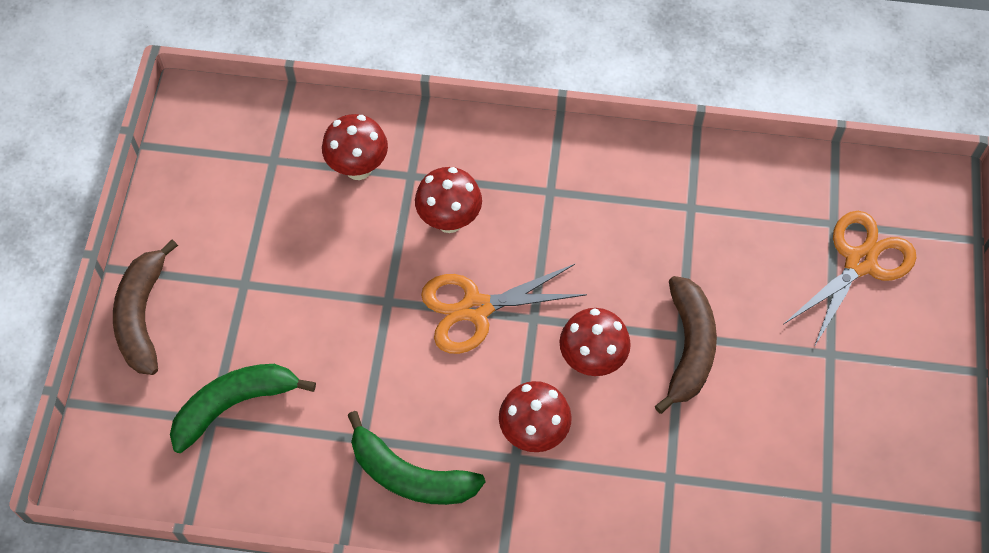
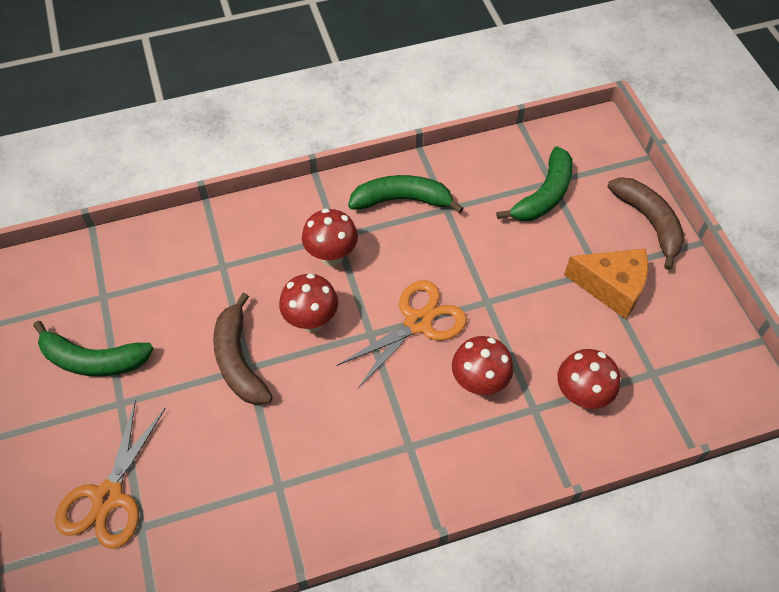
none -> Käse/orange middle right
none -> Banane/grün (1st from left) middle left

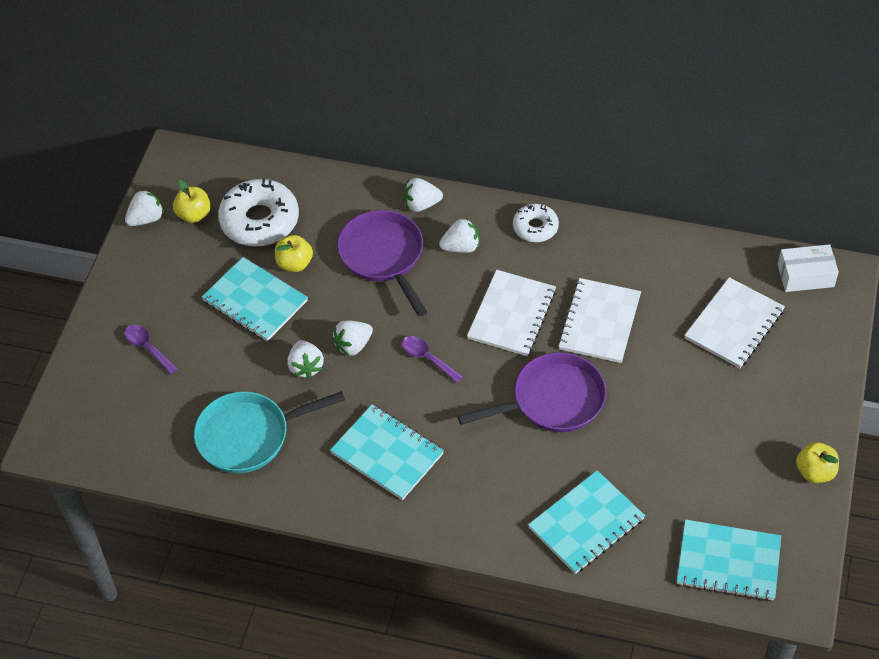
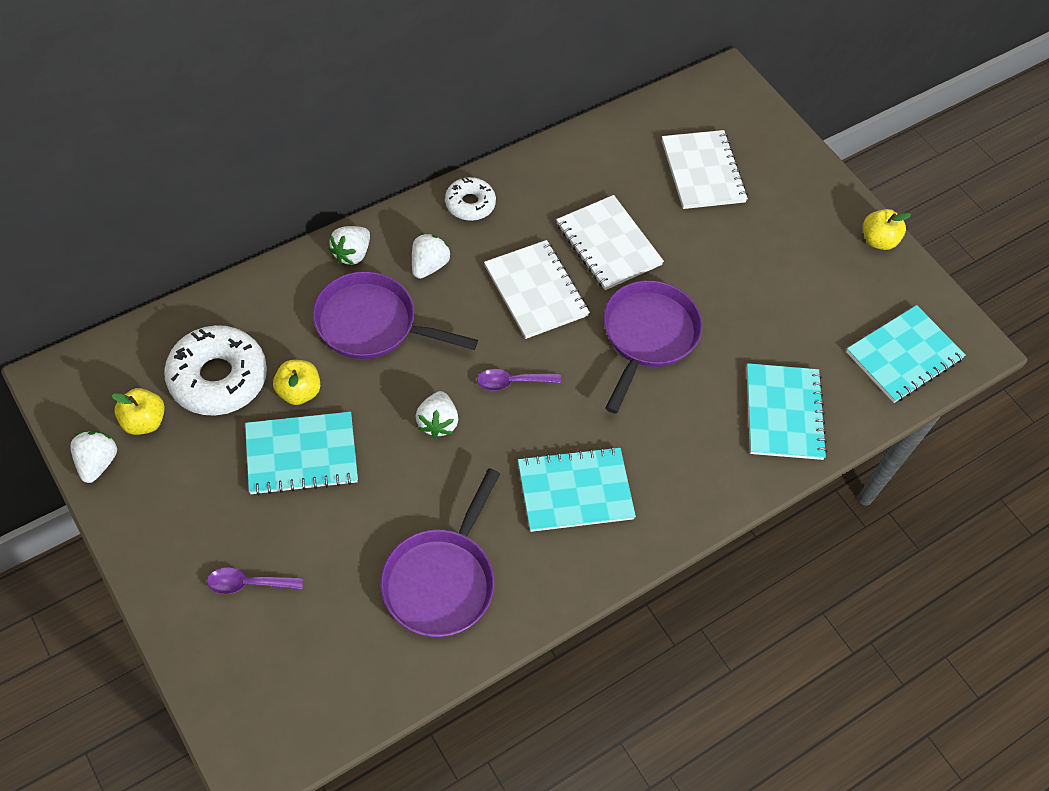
Schachtel/weiß middle right -> none
Erdbeere/weiß (2nd from left) centre -> none
Pfanne/türkis middle left -> Pfanne/lila (2nd from left) bottom centre

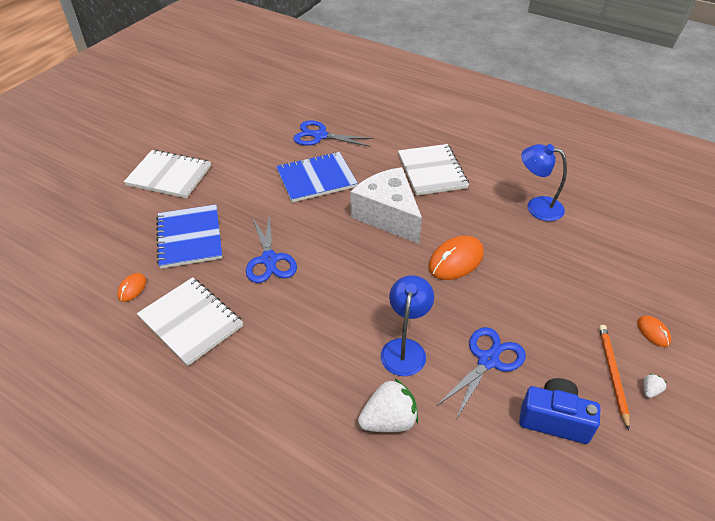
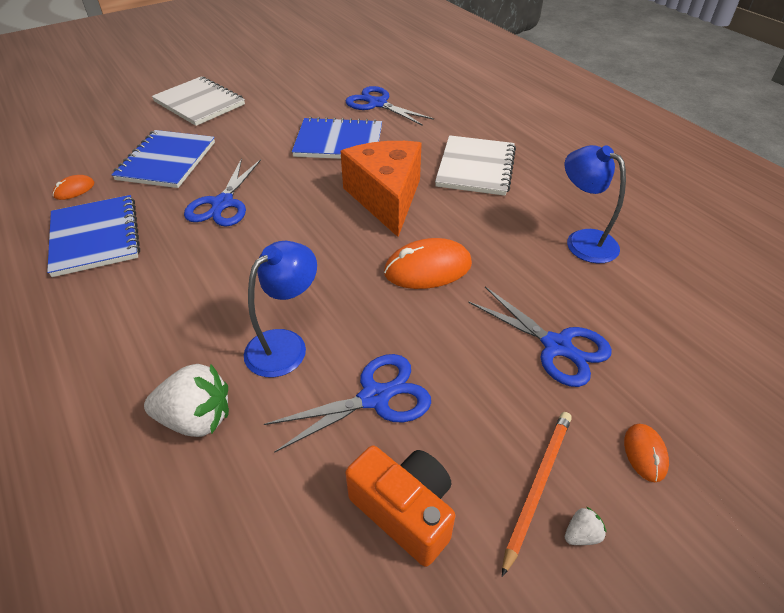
Käse/weiß centre -> Käse/orange top centre
Notizbuch/weiß (2nd from left) middle left -> Notizbuch/blau (1st from left) middle left
Kamera/blau bottom right -> Kamera/orange bottom centre
none -> Schere/blau (4th from left) middle right

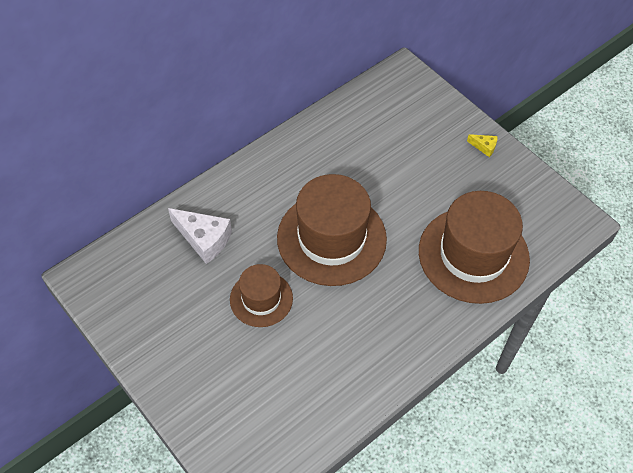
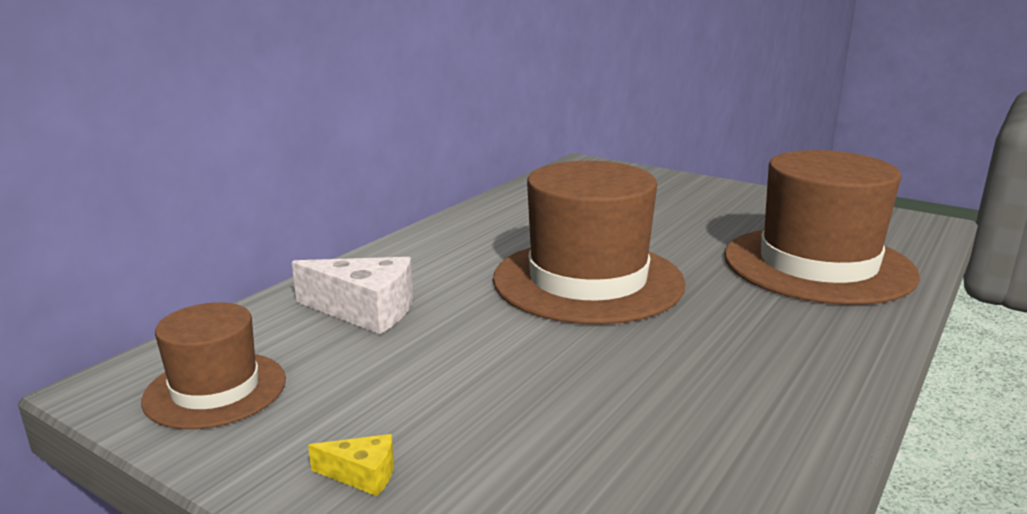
Käse/gelb top right -> Käse/gelb bottom centre, move
Hut/braun (1st from left) centre -> Hut/braun (1st from left) bottom left, move

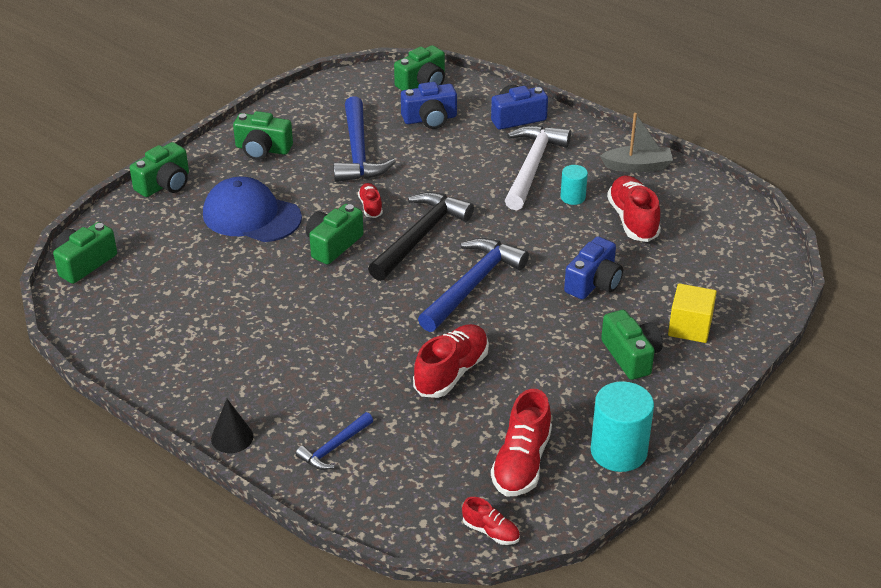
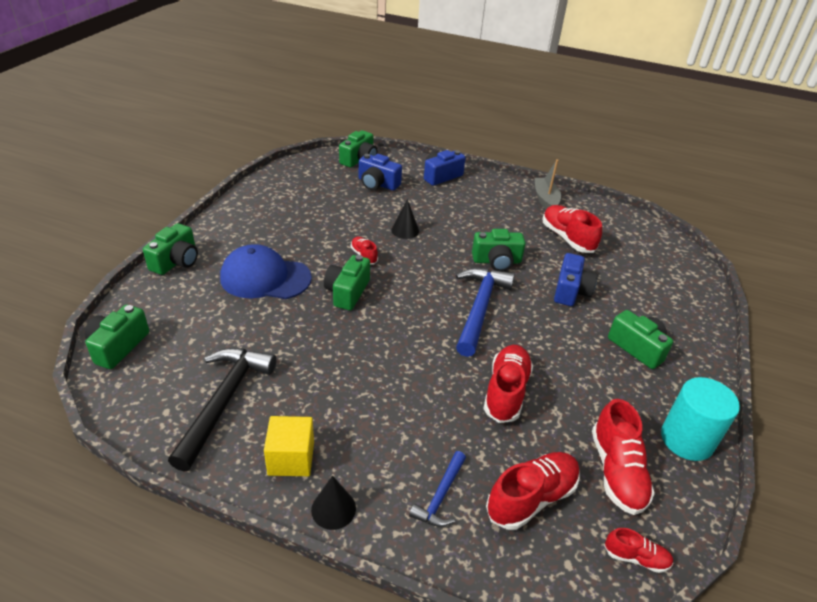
Kamera/blau (1st from left) top centre, 60 degrees clockwise
Hammer/blau (2nd from left) top centre -> none
Kamera/grün (3rd from left in the first image) top left -> Kamera/grün (5th from left) centre, move
Boot/grau top right, 75 degrees counterclockwise
Hammer/weiß top centre -> none
Vollzylinder/türkis (1st from left) top centre -> none
Hammer/schwarz centre -> Hammer/schwarz bottom left, move
Kubus/gelb middle right -> Kubus/gelb bottom centre, move
none -> Kegel/schwarz (2nd from left) centre
none -> Schuh/rot (3rd from left) bottom centre

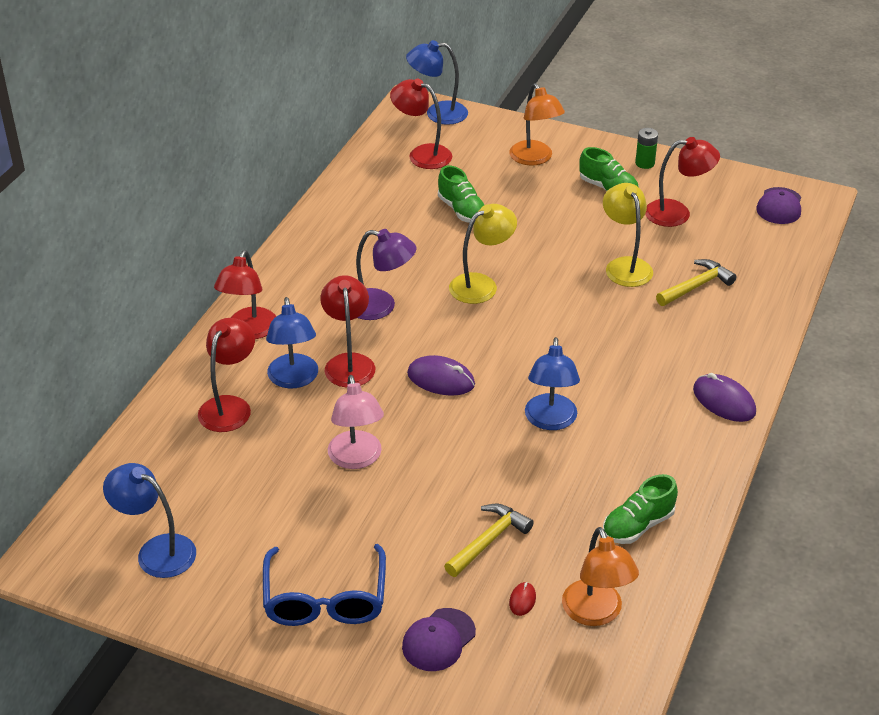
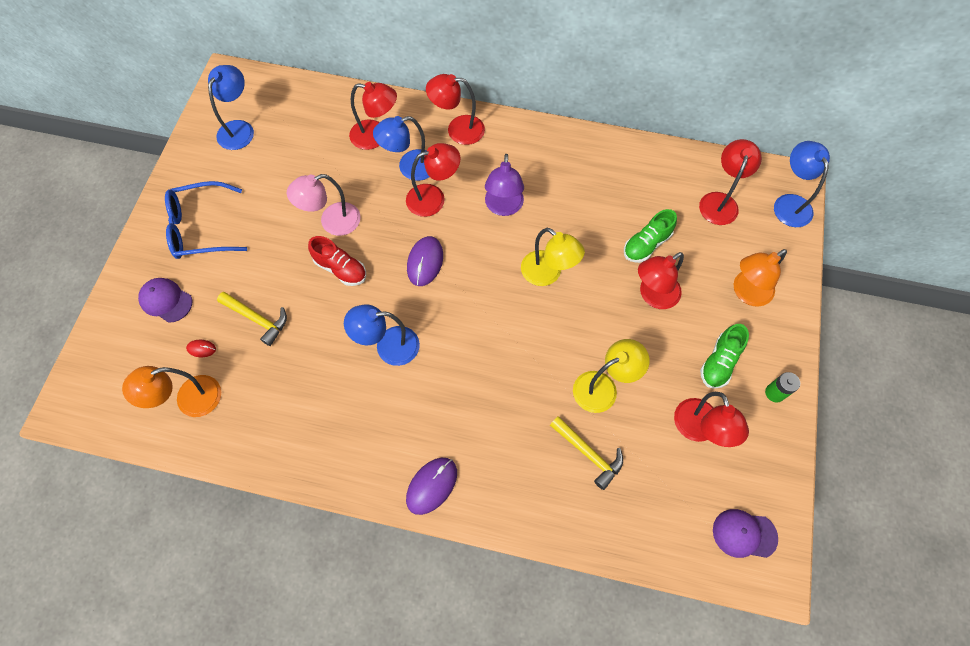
Schuh/grün (3rd from left) bottom right -> none
none -> Schuh/rot centre
none -> Lampe/rot (4th from left) middle right

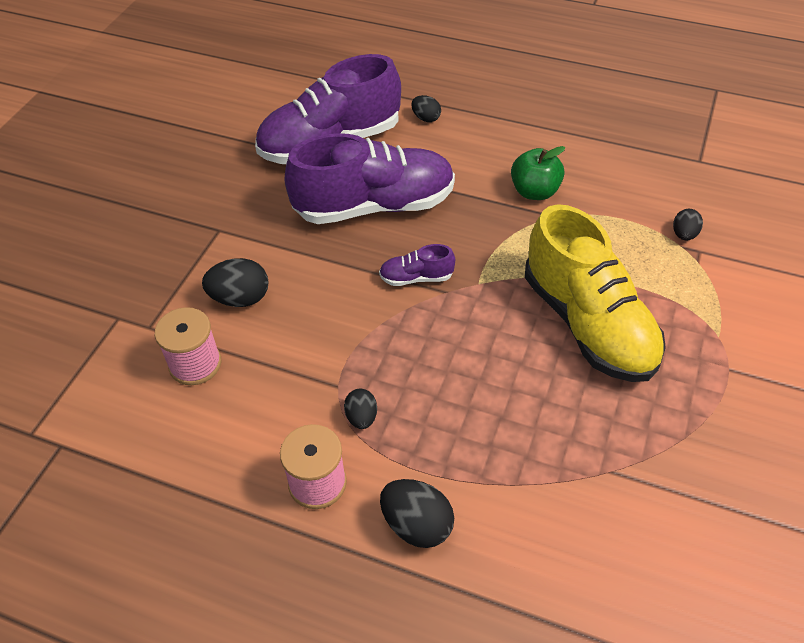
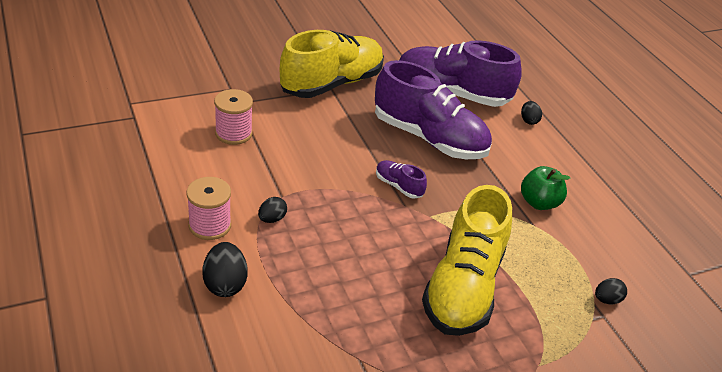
Ei/schwarz (1st from left) middle left -> none
none -> Schuh/gelb (1st from left) top centre

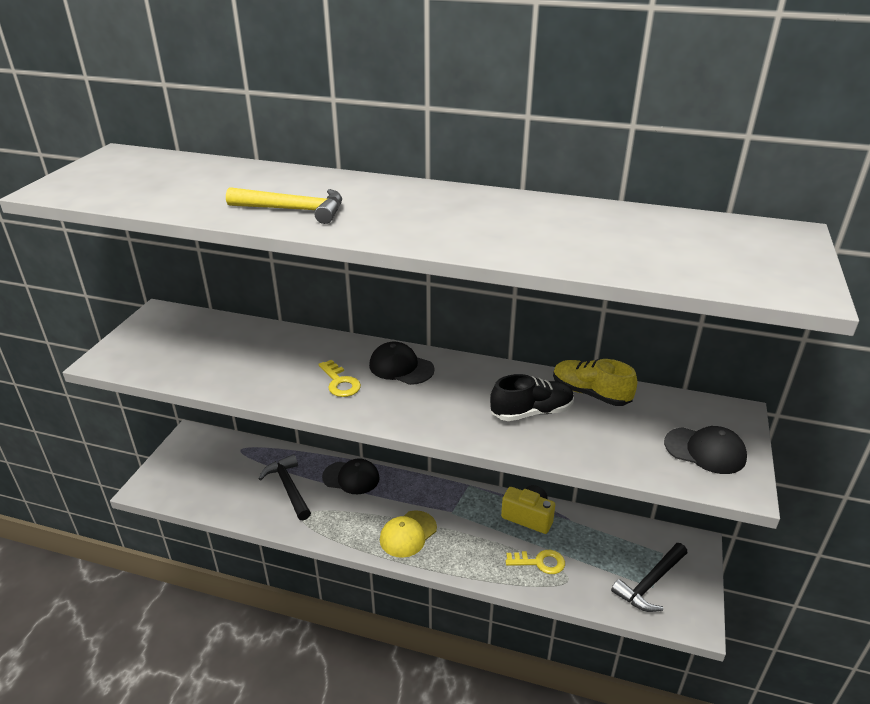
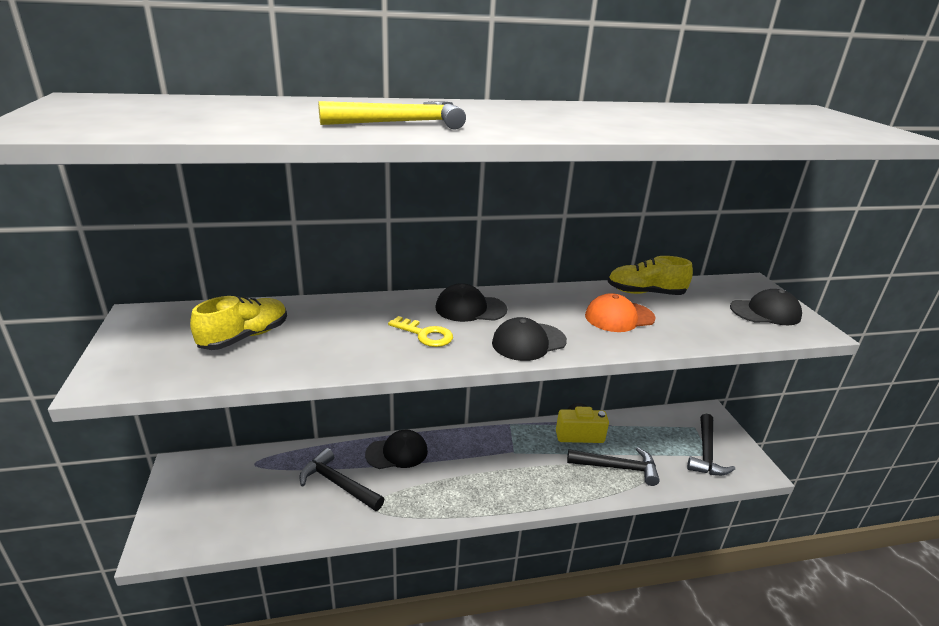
Schuh/schwarz centre -> Kappe/orange centre
Kappe/gelb bottom centre -> none
Schlüssel/gelb (2nd from left) bottom centre -> Hammer/schwarz (2nd from left) bottom centre
none -> Schuh/gelb (1st from left) middle left
none -> Kappe/schwarz (3rd from left) centre

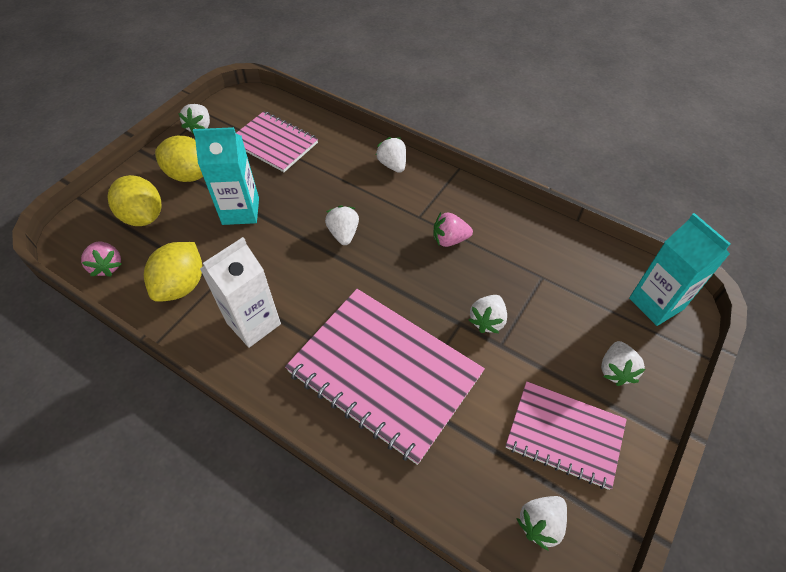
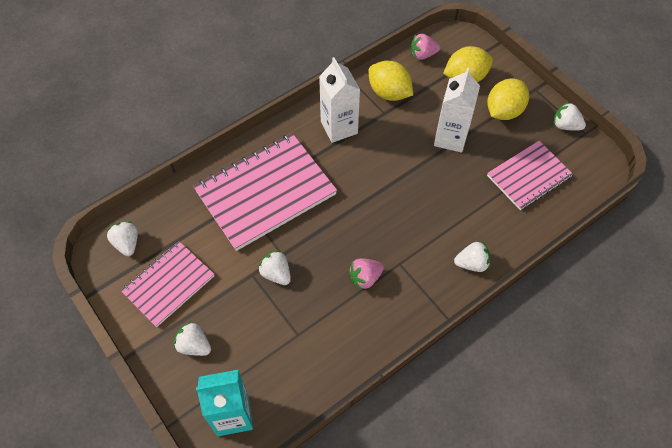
Getränkekarton/türkis (1st from left) top left -> Getränkekarton/weiß (2nd from left) top right
Erdbeere/weiß (2nd from left) centre -> none
Erdbeere/rosa (2nd from left in the first image) centre -> Erdbeere/rosa (1st from left) centre, 135 degrees counterclockwise

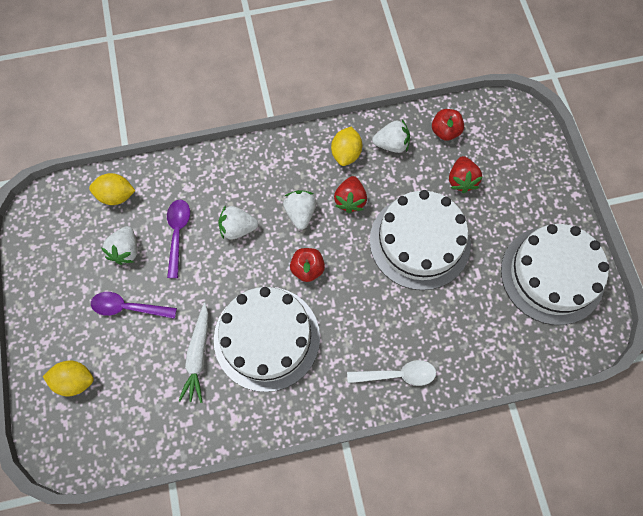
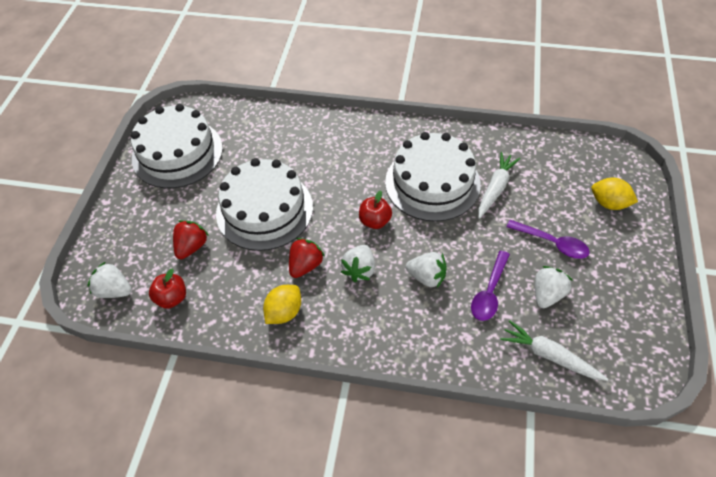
Erdbeere/weiß (4th from left in the first image) top centre -> Erdbeere/weiß (1st from left) middle left, move
Zitrone/gelb (2nd from left) middle left -> Karotte/weiß (2nd from left) bottom right
Löffel/weiß bottom centre -> none

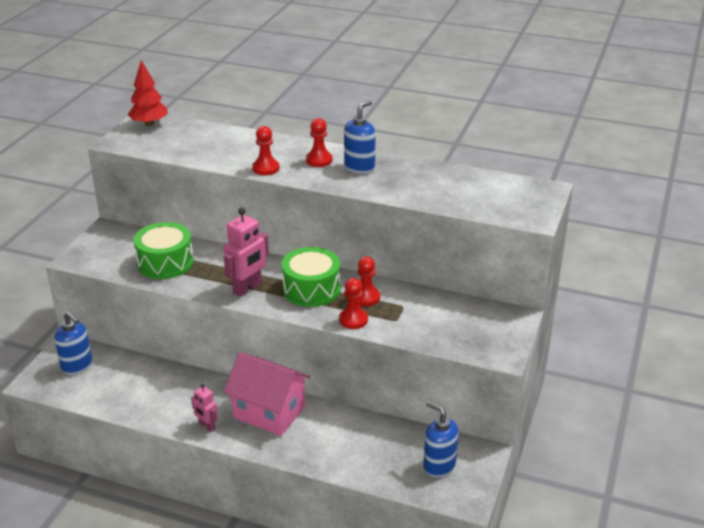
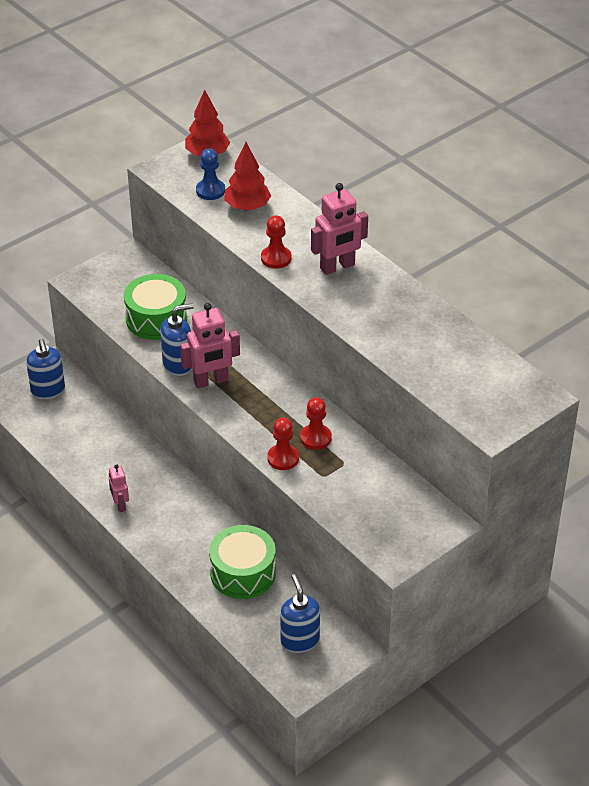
Seifenspender/blau (2nd from left) top centre -> Seifenspender/blau (2nd from left) middle left, move
Bauer/rot (2nd from left) top centre -> Roboter/rosa (3rd from left) top centre
Trommel/grün (2nd from left) centre -> Trommel/grün (2nd from left) bottom centre, move
Haus/rosa bottom centre -> none
none -> Baum/rot (2nd from left) top centre
none -> Bauer/blau top centre

